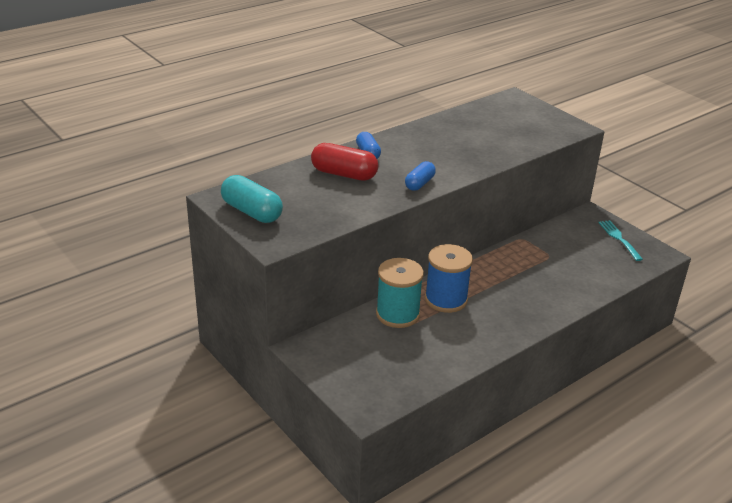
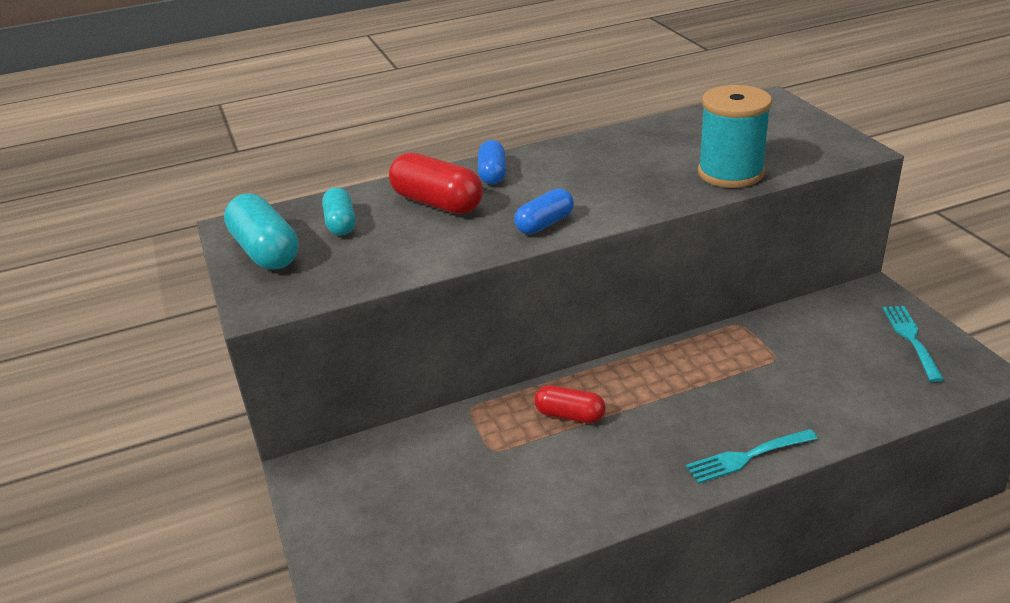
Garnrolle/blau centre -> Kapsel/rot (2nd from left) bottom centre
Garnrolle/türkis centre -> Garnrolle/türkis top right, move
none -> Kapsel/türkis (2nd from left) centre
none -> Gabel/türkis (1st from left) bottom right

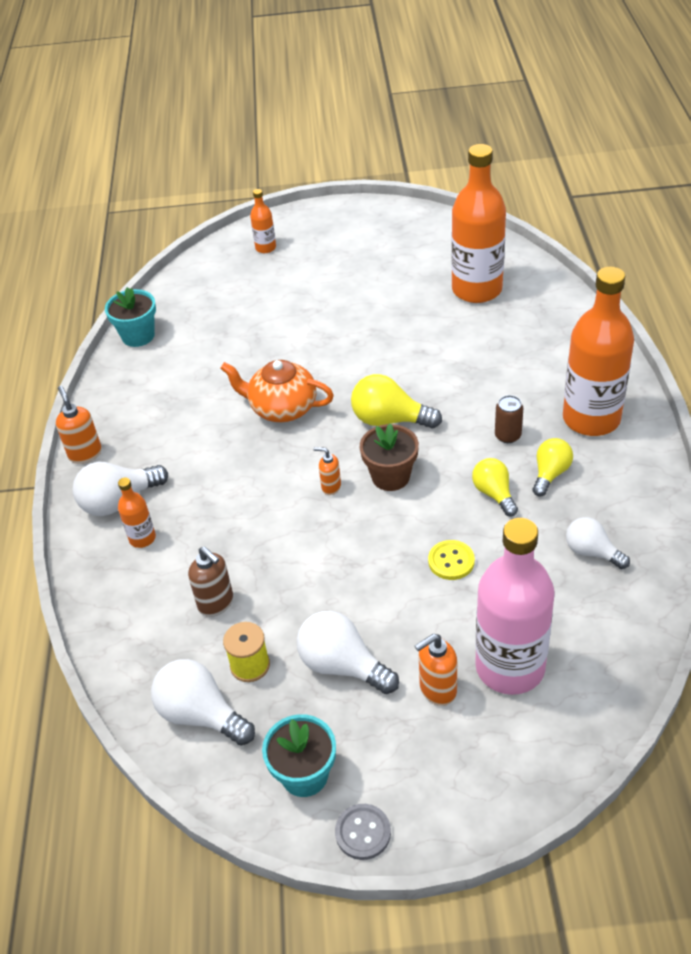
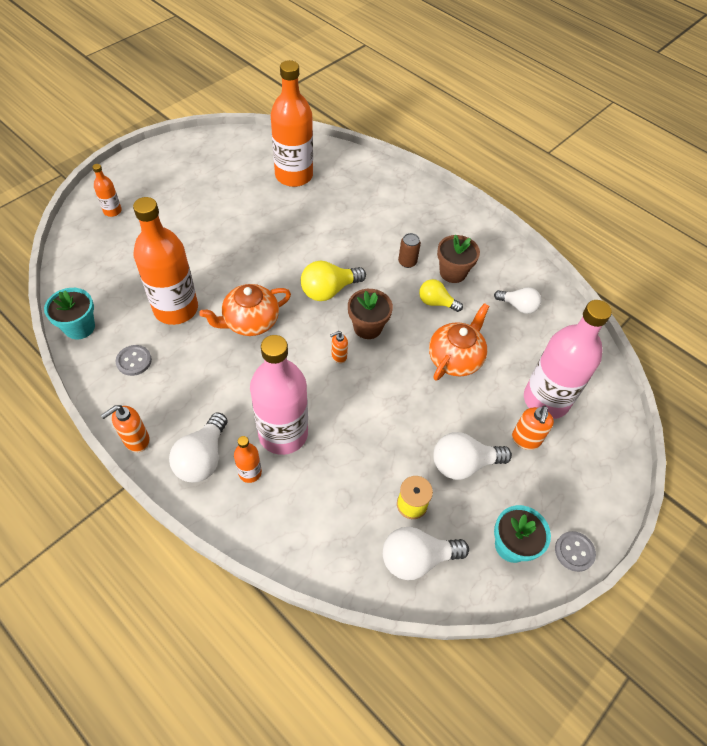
Flasche/orange (4th from left in the first image) middle right -> Flasche/orange (2nd from left) middle left, move
Seifenspender/orange (1st from left) middle left, 60 degrees counterclockwise
Glühbirne/gelb (3rd from left) middle right -> Blumentopf/braun (2nd from left) centre
Glühbirne/weiß (4th from left) middle right, 150 degrees counterclockwise
Knopf/gelb centre -> Teekanne/orange (2nd from left) centre
Seifenspender/braun middle left -> none
none -> Flasche/rosa (1st from left) centre
none -> Knopf/grau (1st from left) middle left

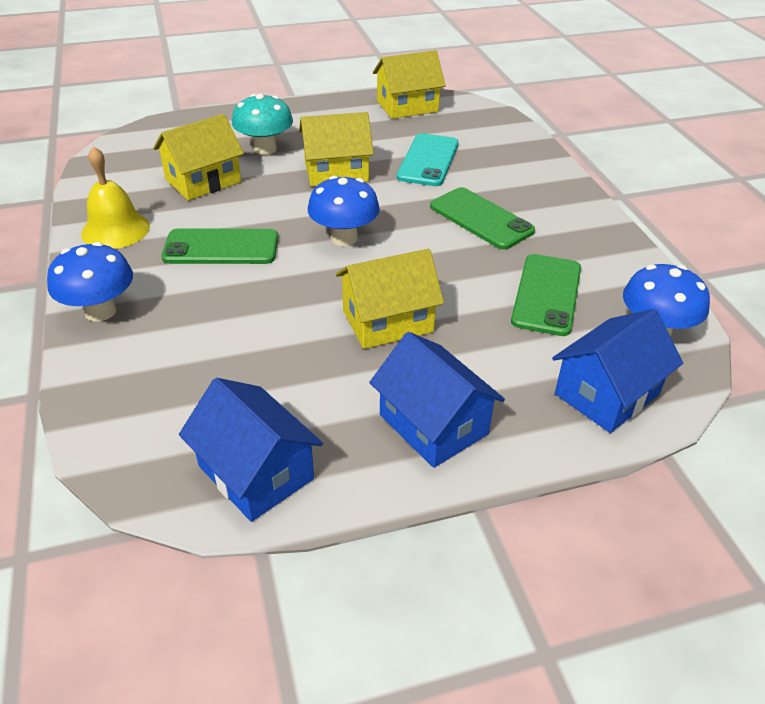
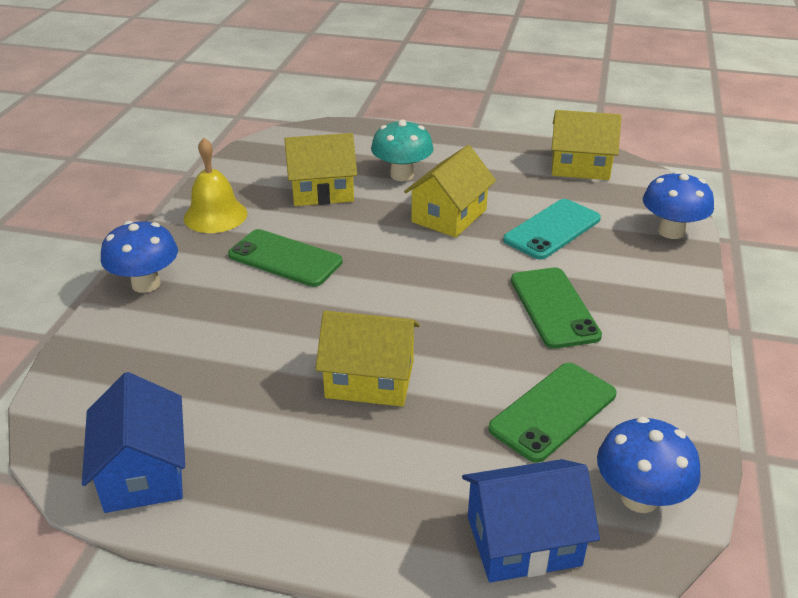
Haus/gelb (2nd from left in the first image) top centre -> Haus/gelb (3rd from left) top centre, 75 degrees counterclockwise
Pilz/blau (2nd from left in the first image) top centre -> Pilz/blau (3rd from left) middle right, move
Haus/blau (2nd from left) centre -> none

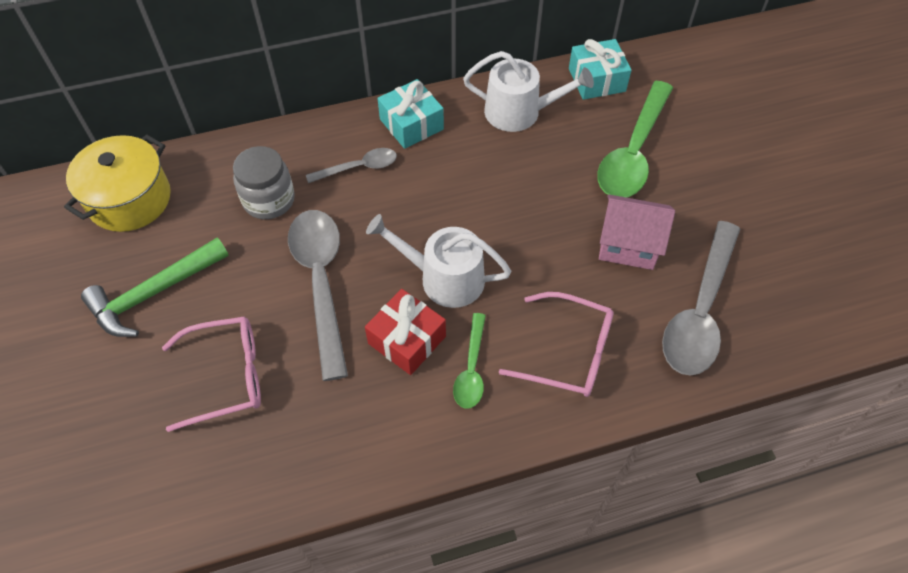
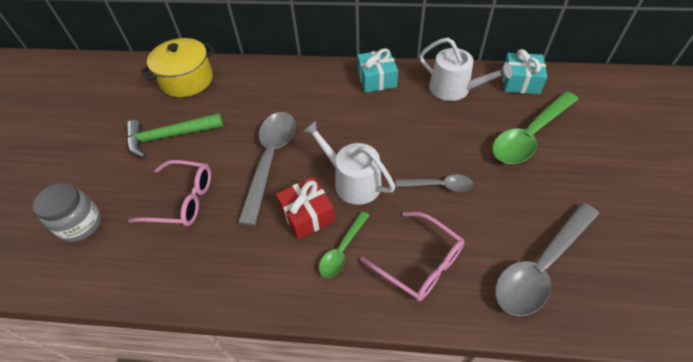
Einmachglas/grau top left -> Einmachglas/grau middle left, move
Löffel/grau (2nd from left) top centre -> Löffel/grau (2nd from left) centre, move
Haus/rosa middle right -> none

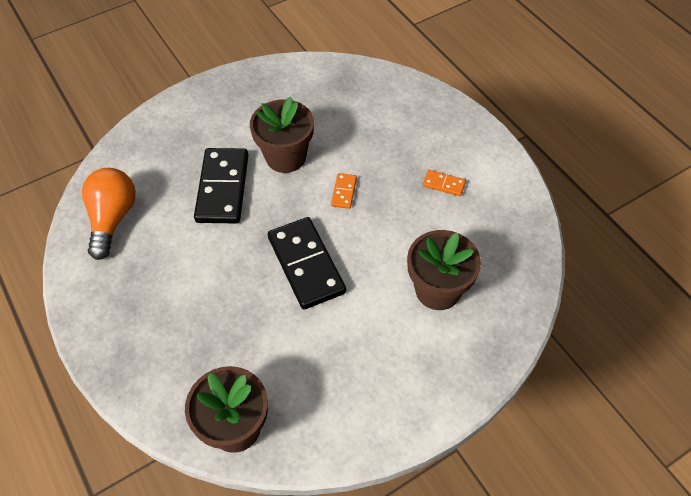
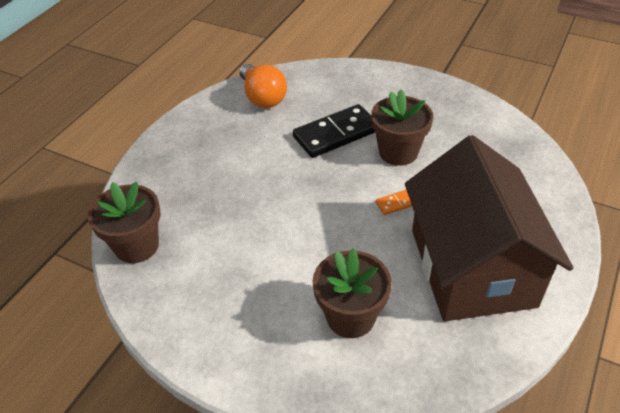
Glühbirne/orange middle left -> Glühbirne/orange top centre, 90 degrees clockwise
Dominostein/orange (2nd from left) centre -> Haus/braun middle right
Dominostein/schwarz (2nd from left) centre -> none

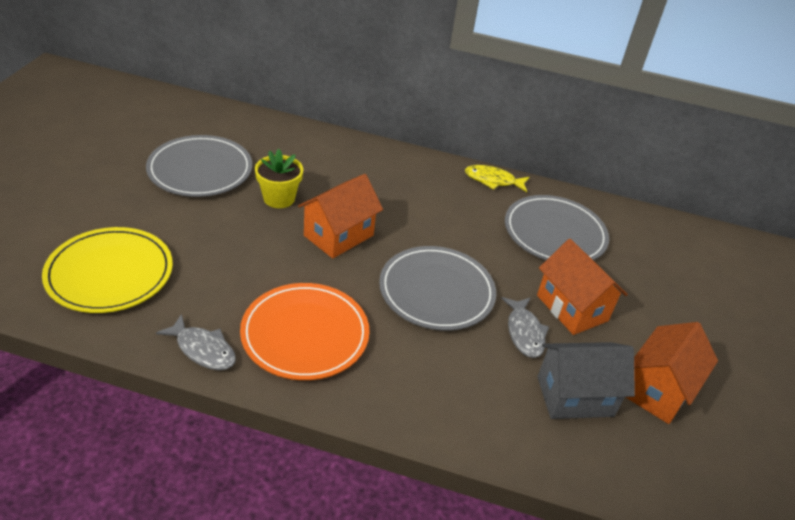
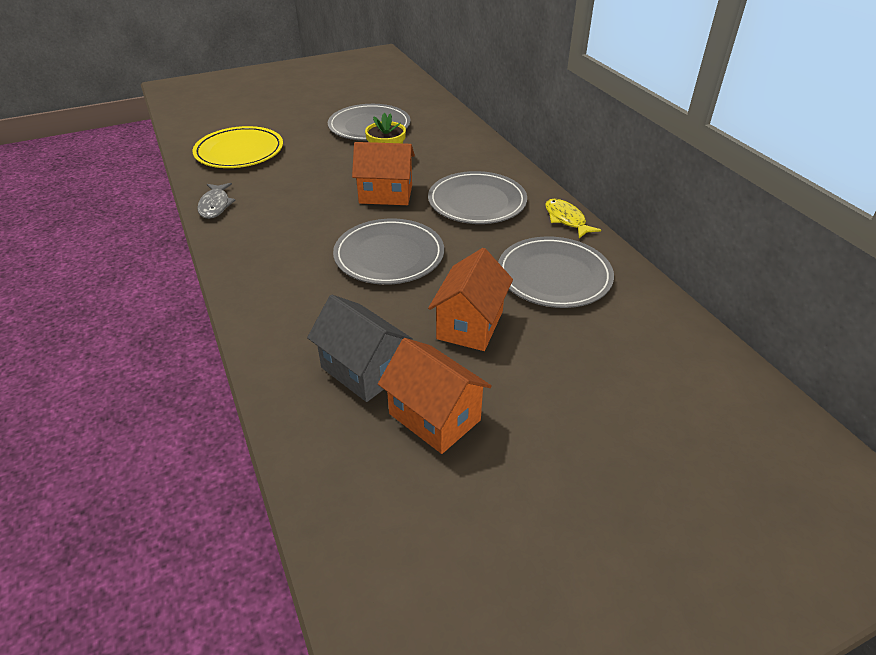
Teller/orange centre -> none
Fisch/grau (2nd from left) centre -> none
Haus/orange (3rd from left in the first image) bottom right -> Haus/orange (2nd from left) centre, 45 degrees clockwise
none -> Teller/grau (3rd from left) top centre

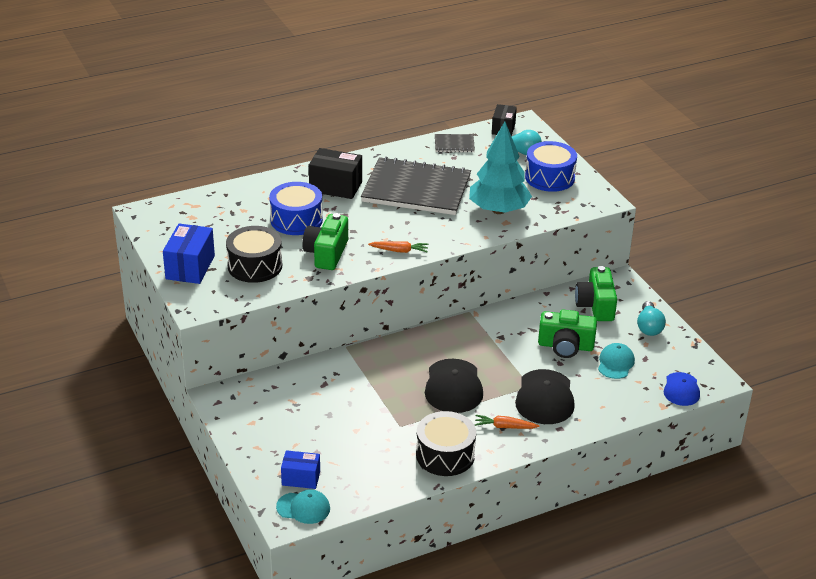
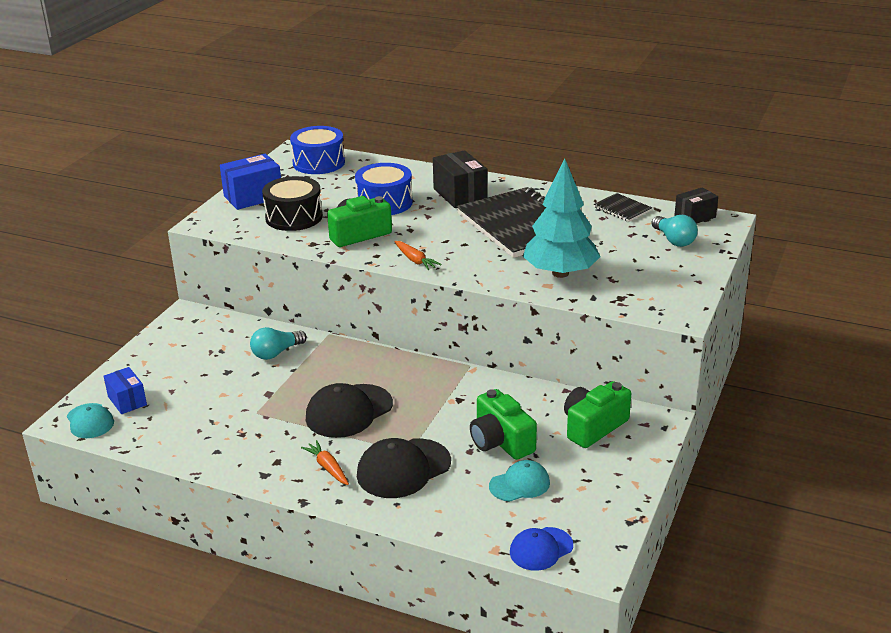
Trommel/blau (2nd from left in the first image) top right -> Trommel/blau (1st from left) top centre, move
Glühbirne/türkis (2nd from left in the first image) middle right -> Glühbirne/türkis (1st from left) middle left, move
Trommel/schwarz (2nd from left) bottom centre -> none

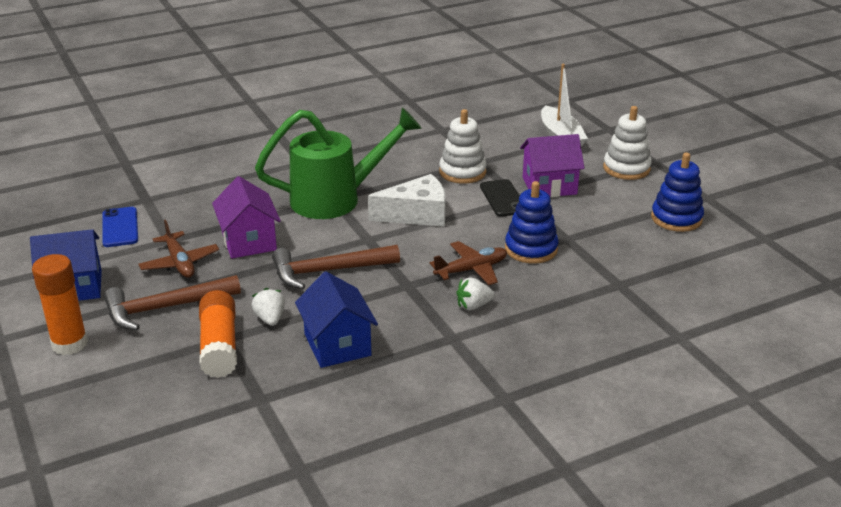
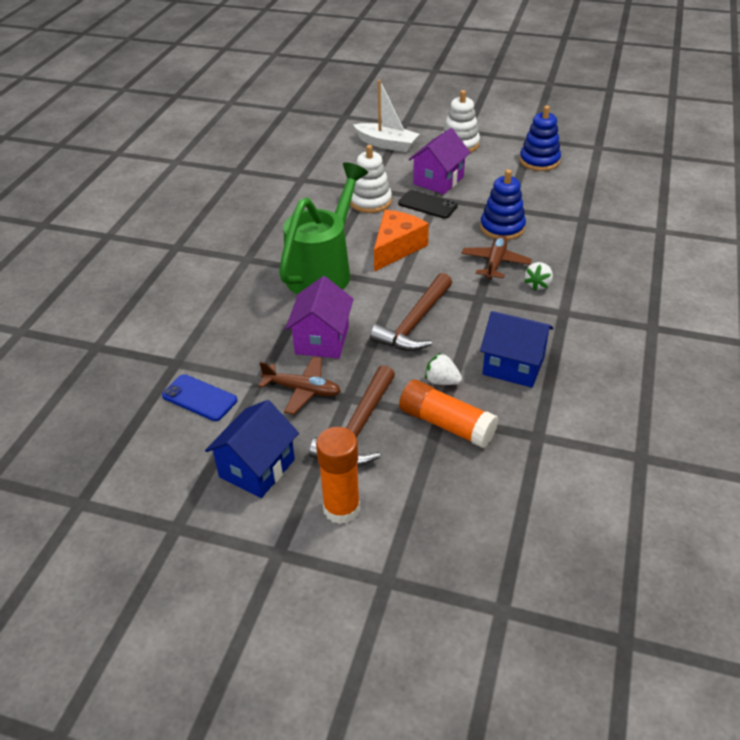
Käse/weiß centre -> Käse/orange top centre
Haus/lila (1st from left) middle left -> Haus/lila (1st from left) centre, 75 degrees clockwise

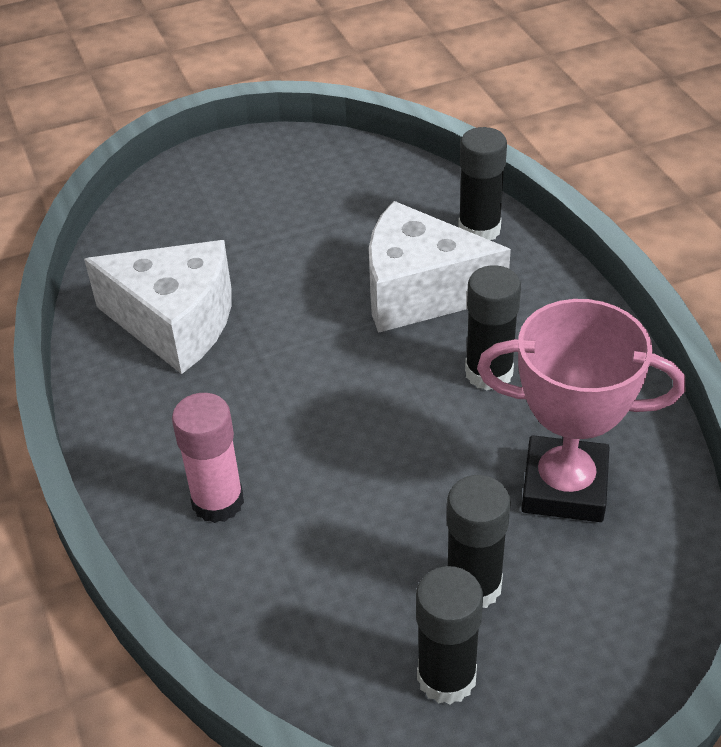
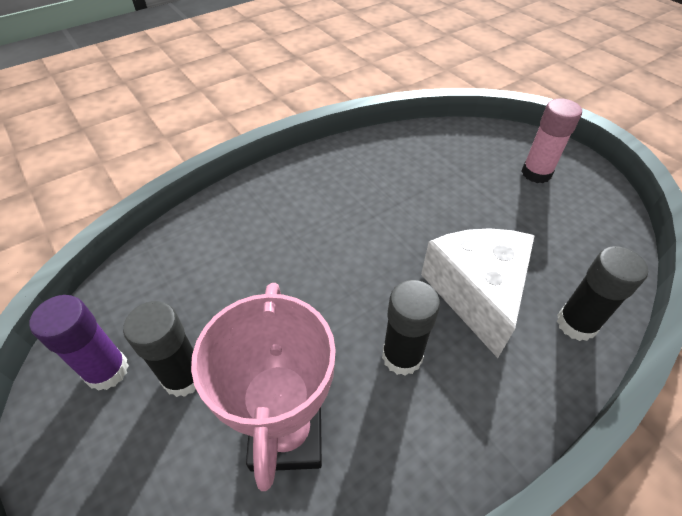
Käse/weiß (1st from left) middle left -> none
Klebestift/rosa middle left -> Klebestift/rosa top right, move
Klebestift/schwarz (1st from left) bottom centre -> Klebestift/lila middle left

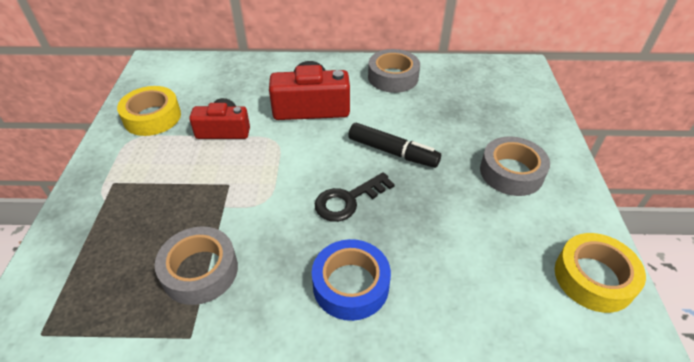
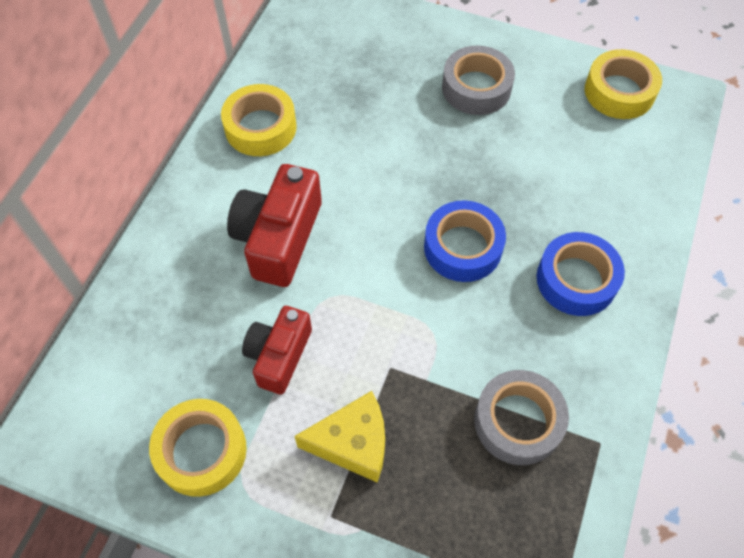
Klebeband/grau (2nd from left) top centre -> Klebeband/gelb (2nd from left) top centre
Filzstift/schwarz centre -> none
Schlüssel/schwarz centre -> Klebeband/blau (1st from left) centre
none -> Käse/gelb bottom centre

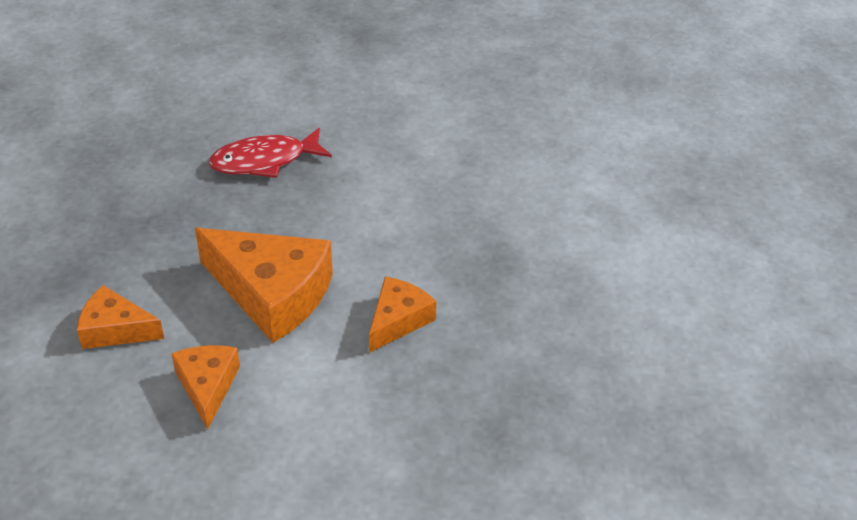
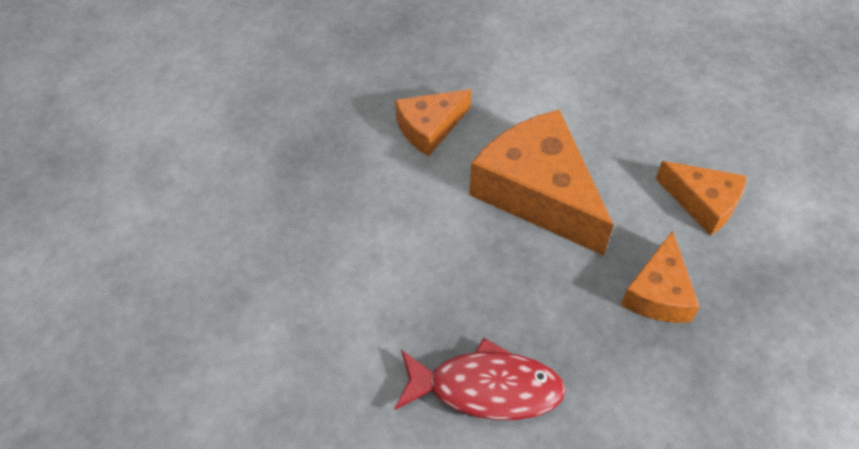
Käse/orange (2nd from left in the first image) bottom left -> Käse/orange (3rd from left) middle right, move

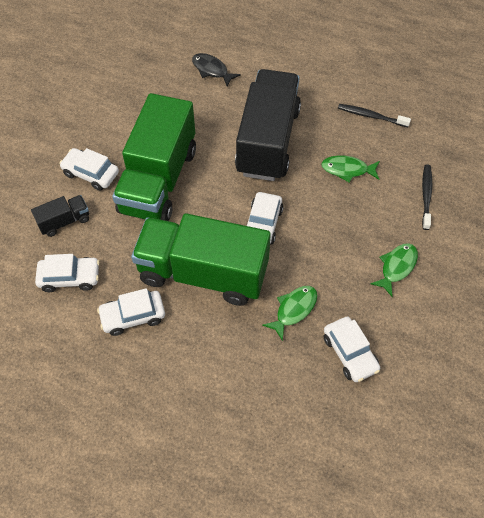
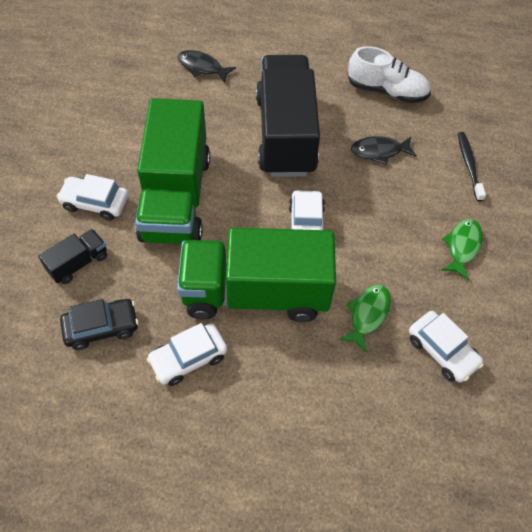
Zahnbürste/schwarz (1st from left) top right -> Schuh/weiß top right
Fisch/grün (2nd from left) top right -> Fisch/schwarz (2nd from left) top right
Auto/weiß (1st from left) middle left -> Auto/schwarz middle left

